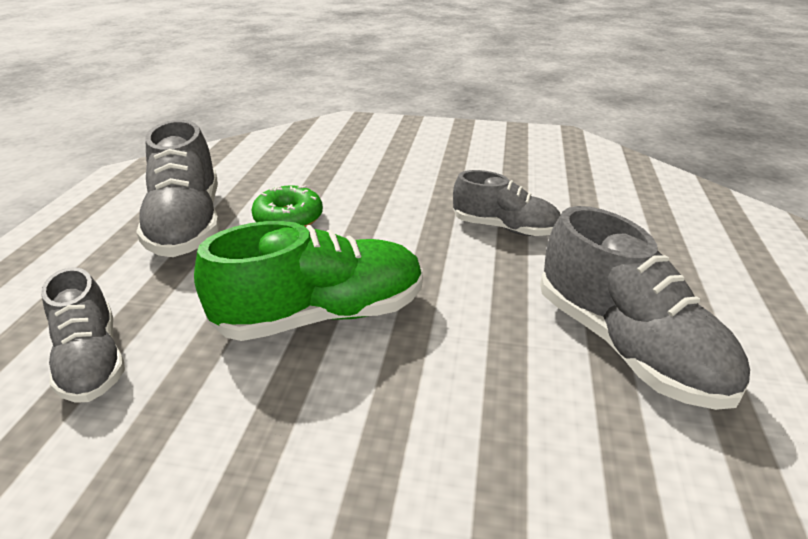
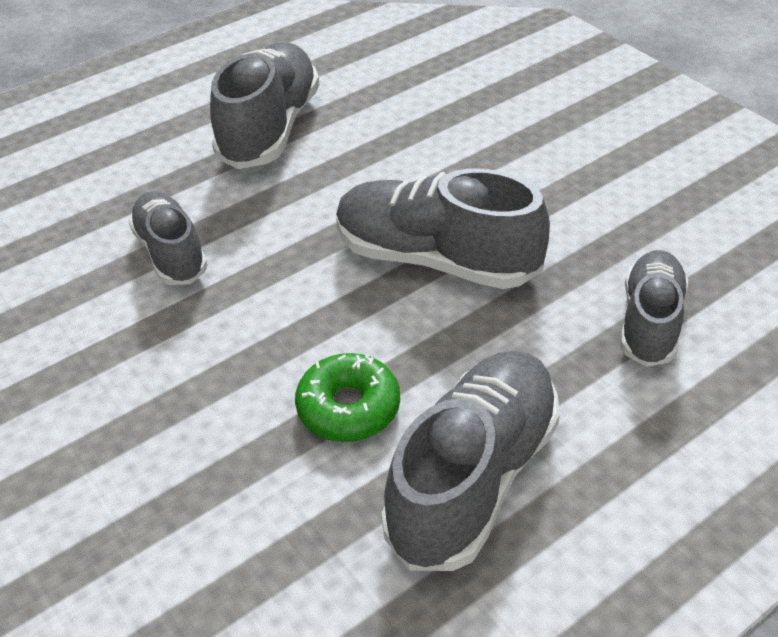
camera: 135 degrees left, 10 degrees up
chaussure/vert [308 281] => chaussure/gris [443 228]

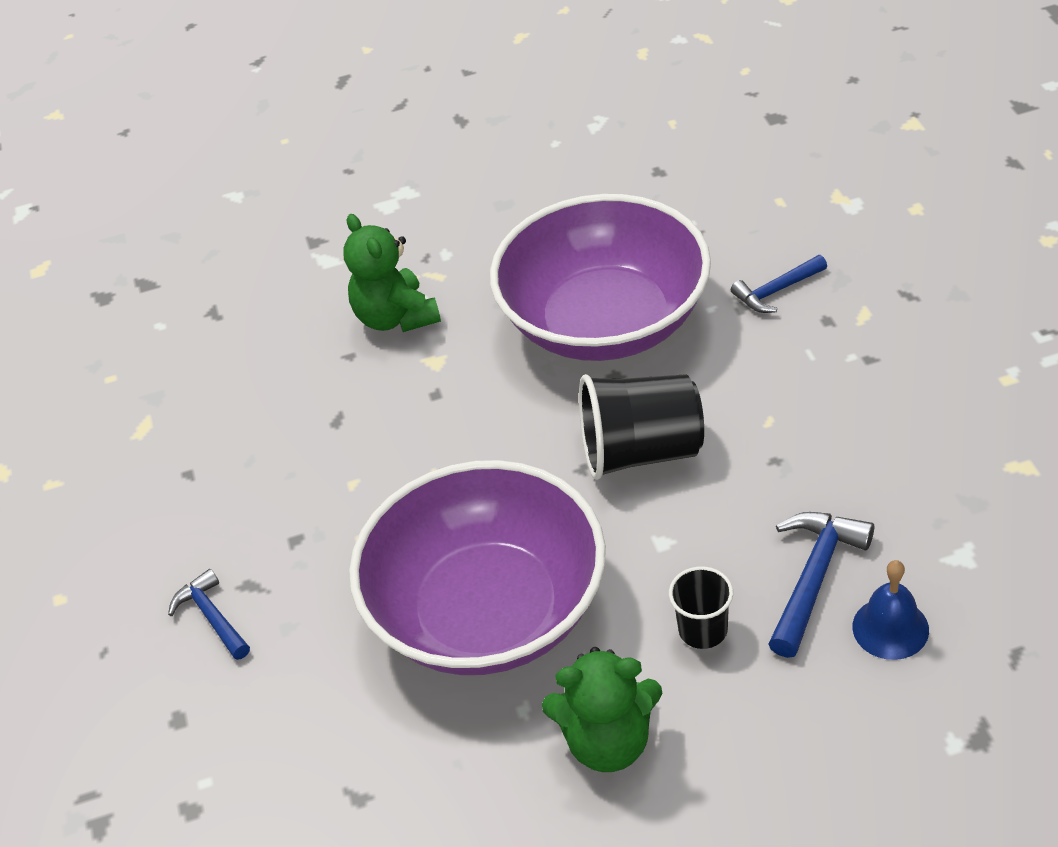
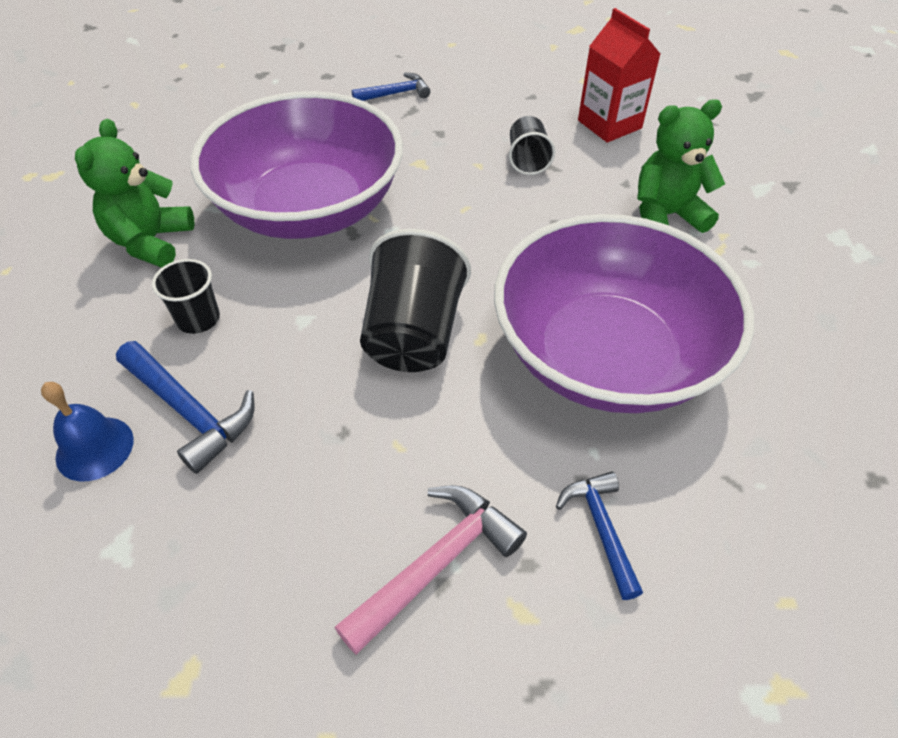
camera: 100 degrees right, 5 degrees up
nothing => marteau/rose [430 570]
nothing => gobelet/noir [532 145]
nothing => brique de lait/rouge [619 75]

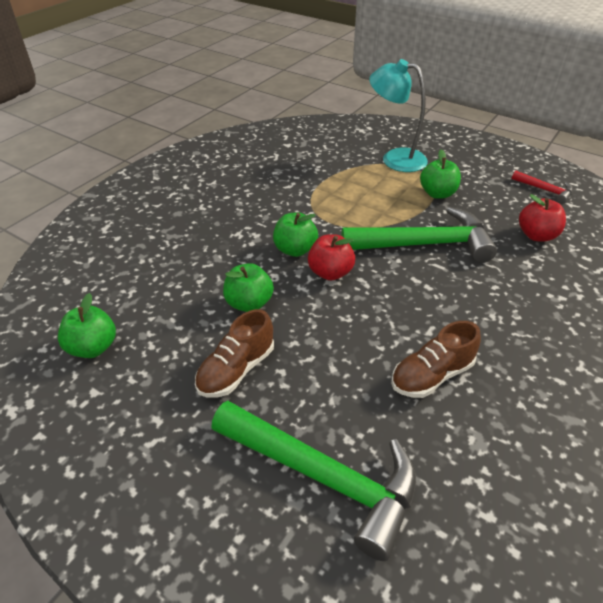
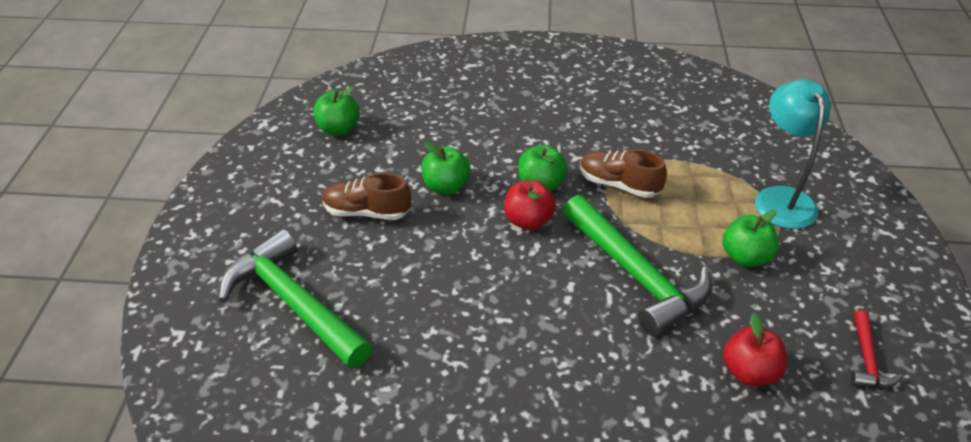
camera: 60 degrees right, 0 degrees up
marteau/vert [313 481] => marteau/vert [295 299], 135 degrees clockwise
chaussure/marron [436 359] => chaussure/marron [623 173], shifted

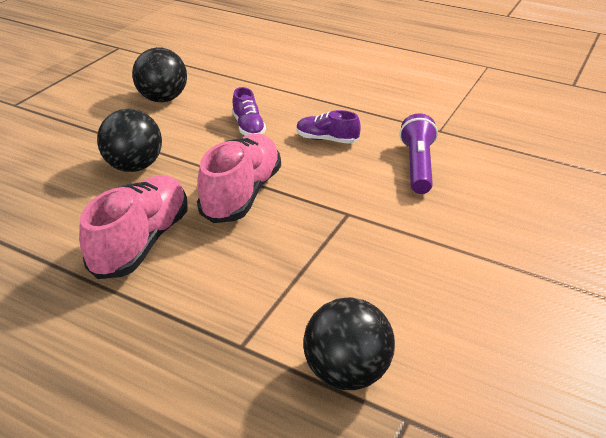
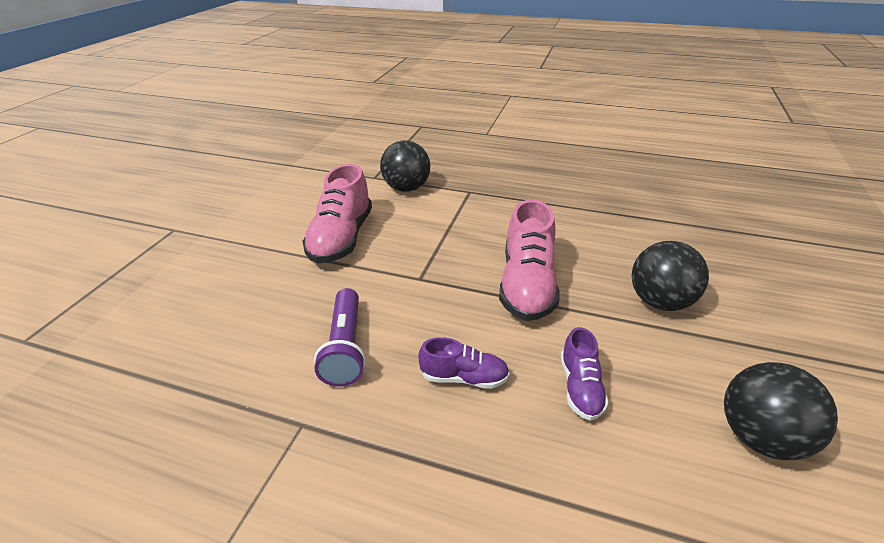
camera: 170 degrees right, 0 degrees up
chaussure/rose [133 227] => chaussure/rose [337 214], shifted
chaussure/violet [249 111] => chaussure/violet [585 374], 150 degrees counterclockwise

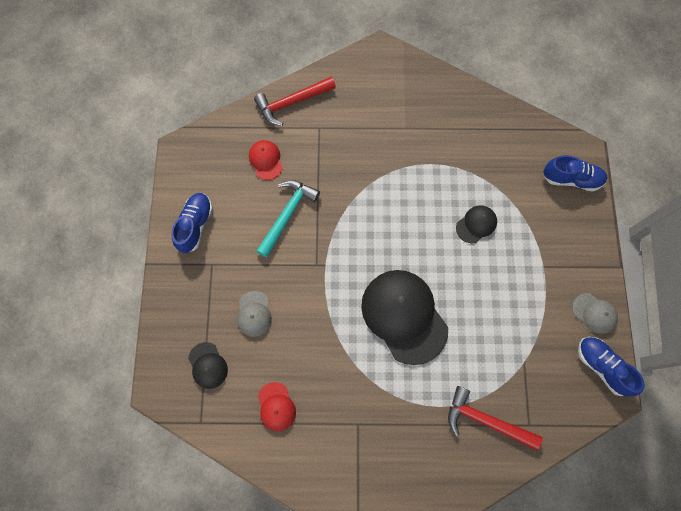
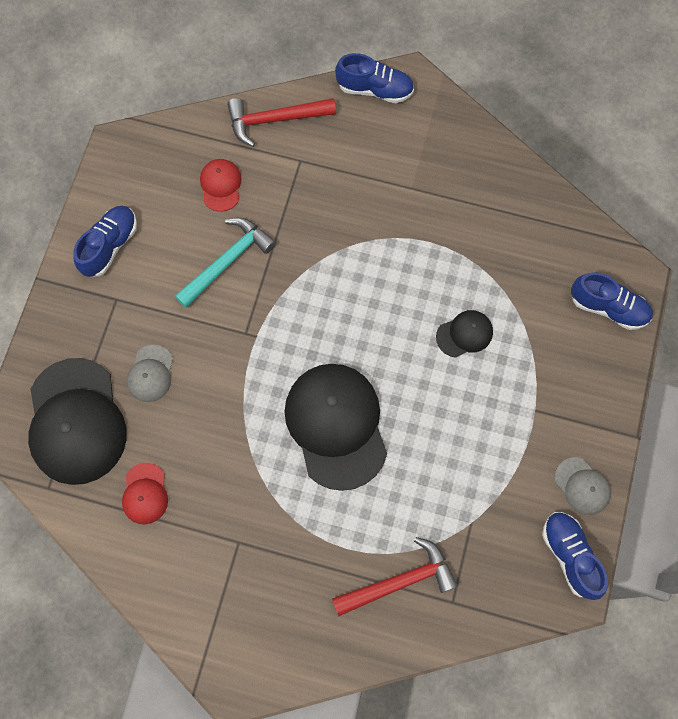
camera: 15 degrees right, 0 degrees up
casquette/noir [208 365] => casquette/noir [77 421], x2.14
marteau/rouge [495 418] => marteau/rouge [395 577], 120 degrees clockwise
nothing => chaussure/bleu [374 78]

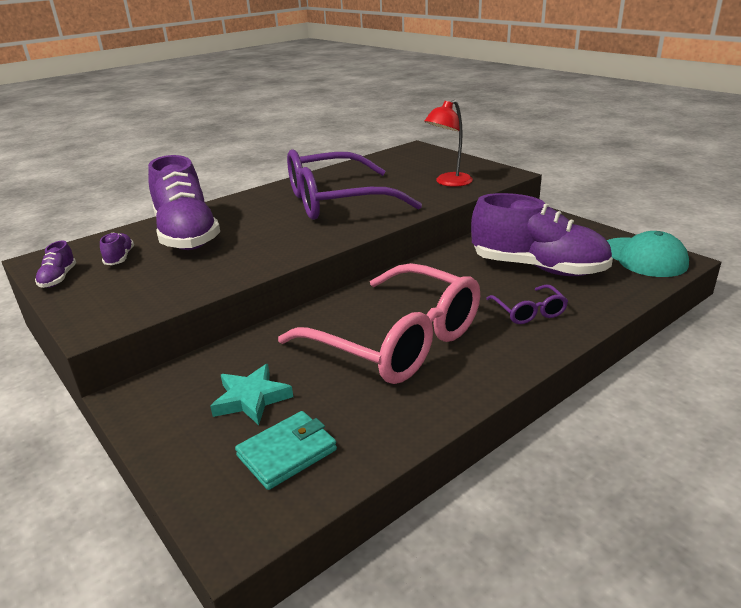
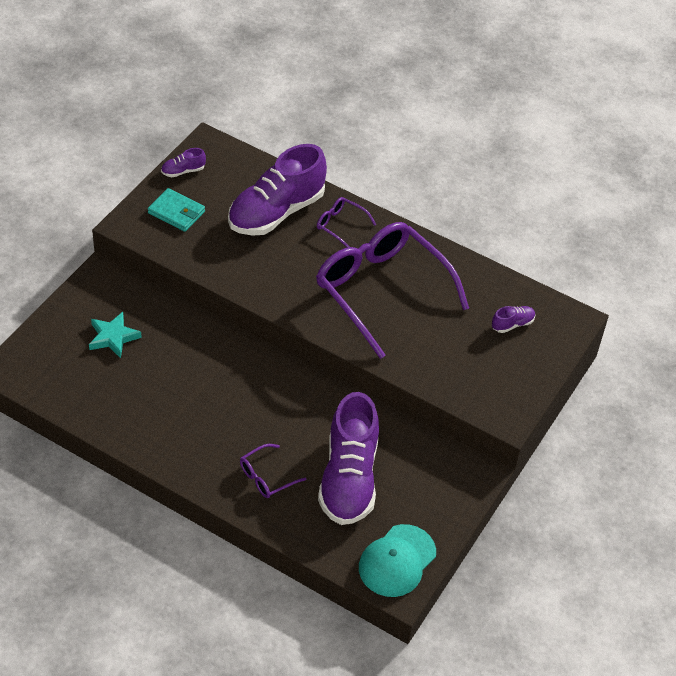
camera: 65 degrees right, 20 degrees up
portefeuille/turquoise [286 450] => portefeuille/turquoise [176 210], shifted
nothing => lunettes/violet [346 222]
chaussure/violet [117 248] => chaussure/violet [513 319], shifted
lunettes/rose [379 323] => nothing
lampe/rouge [448 143] => nothing

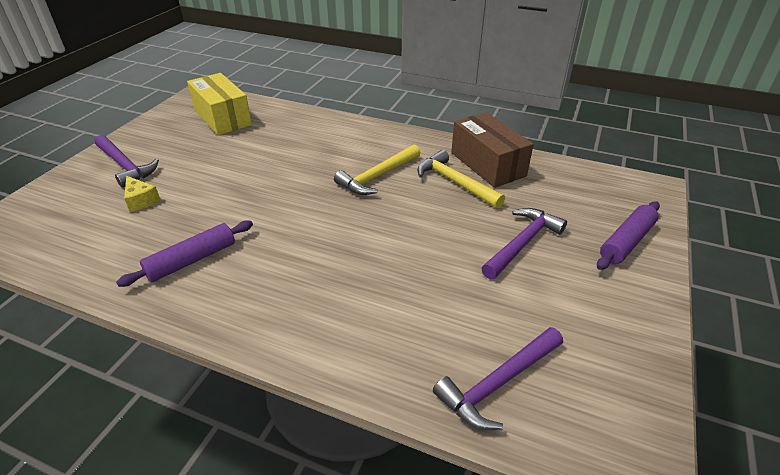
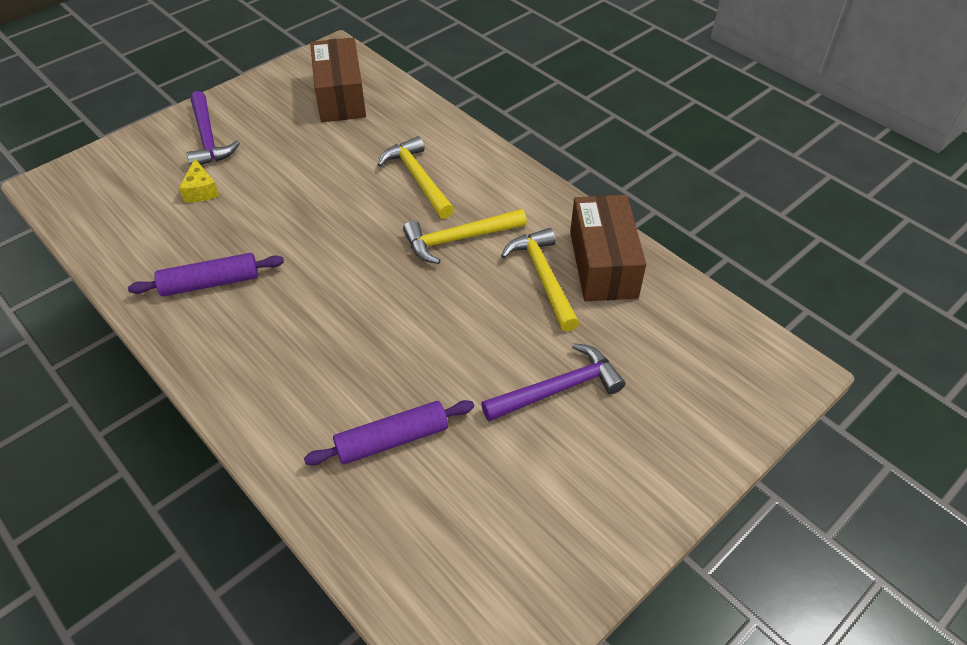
camera: 25 degrees right, 10 degrees up
rouleau à pâtisserie/violet [628 235] => rouleau à pâtisserie/violet [389 432], shifted
boîte/jaune [219 104] => boîte/marron [338 79]
nothing => marteau/jaune [416 177]
marteau/violet [498 378] => nothing

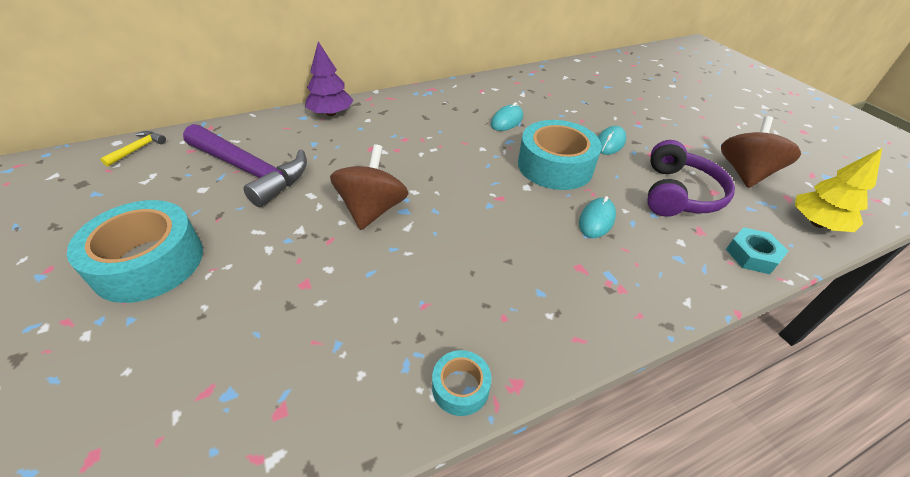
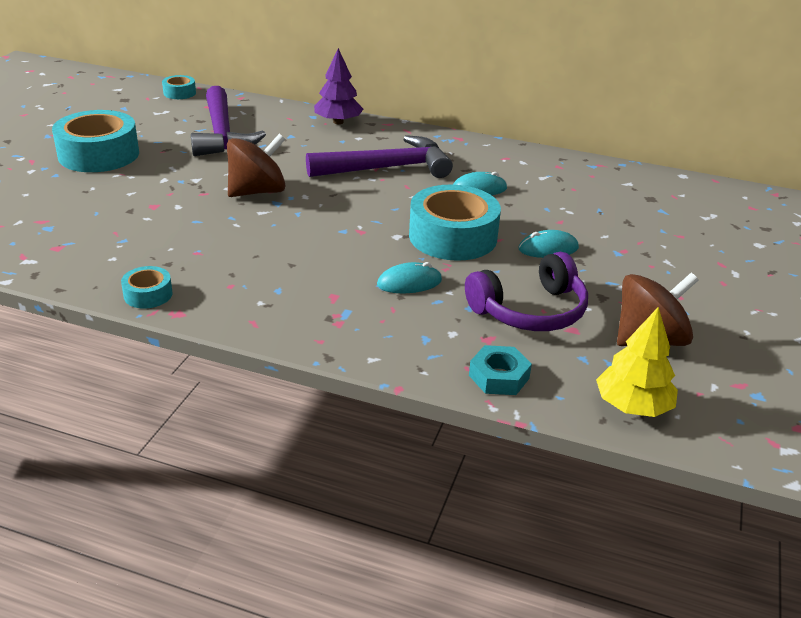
camera: 45 degrees right, 10 degrees down
marteau/jaune [133 149] => ruban adhésif/turquoise [179 87]
nothing => marteau/violet [379 156]

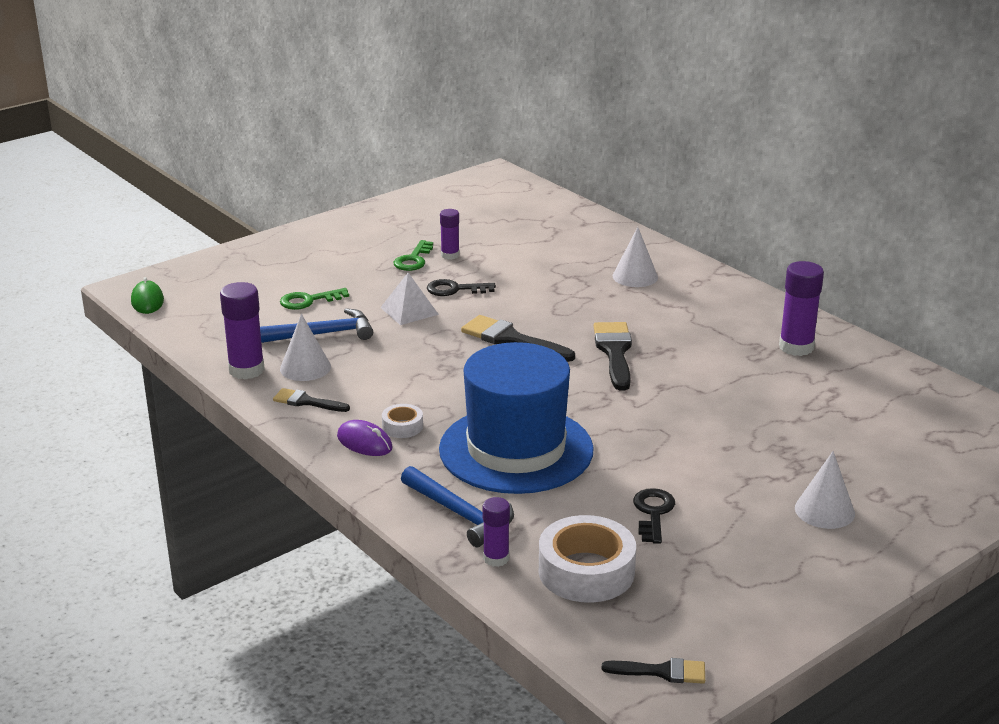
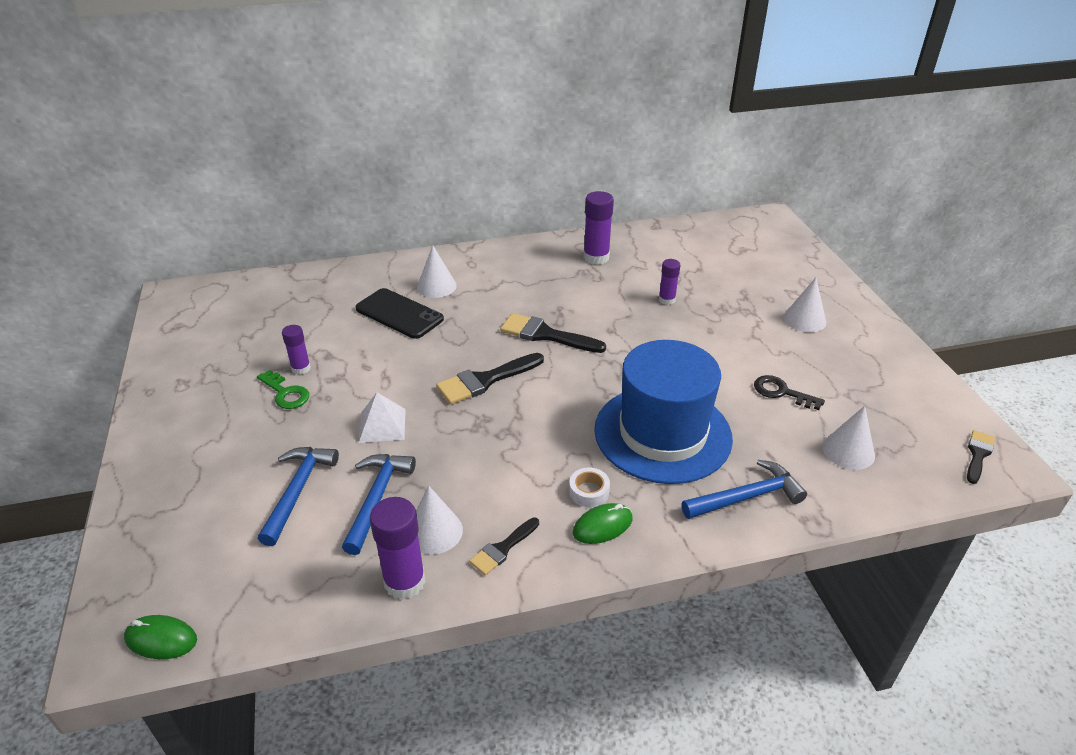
camera: 65 degrees left, 10 degrees up
clé/vert [314 299] => marteau/bleu [298 496]
nothing => téléphone/noir [399 313]
souris/violet [365 438] => souris/vert [603 523]
bâton de colle/violet [496 532] => bâton de colle/violet [669 282], shifted
ruban adhésif/blanc [587 559] => cône/blanc [848 438]
clé/noir [461 287] => nothing

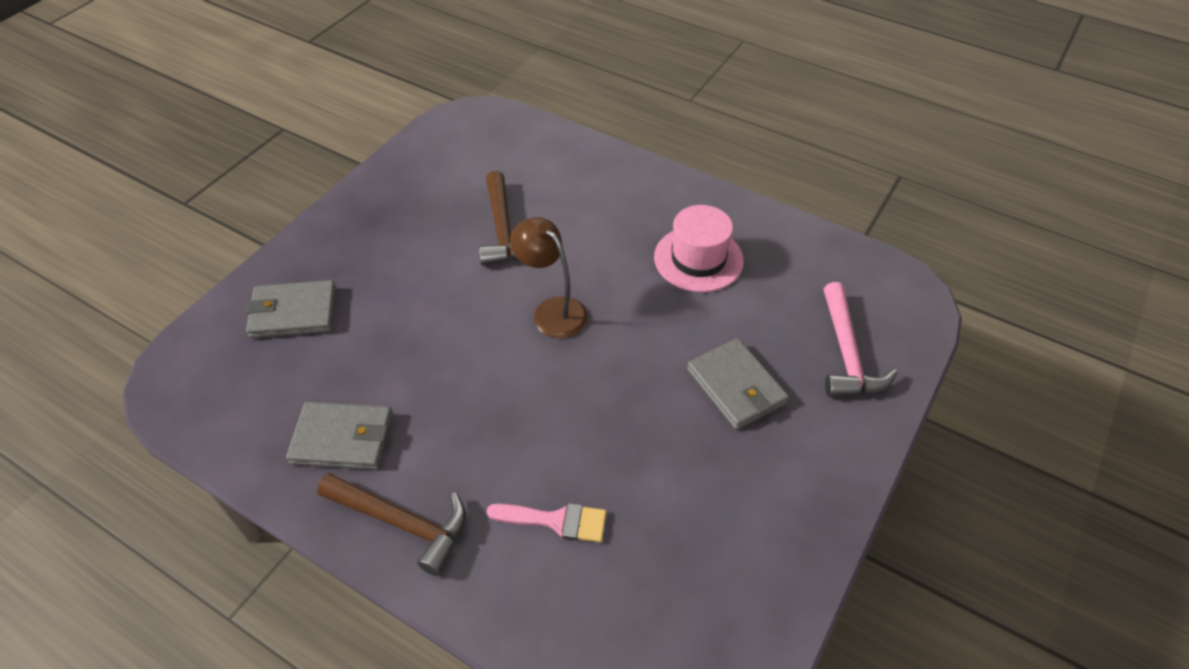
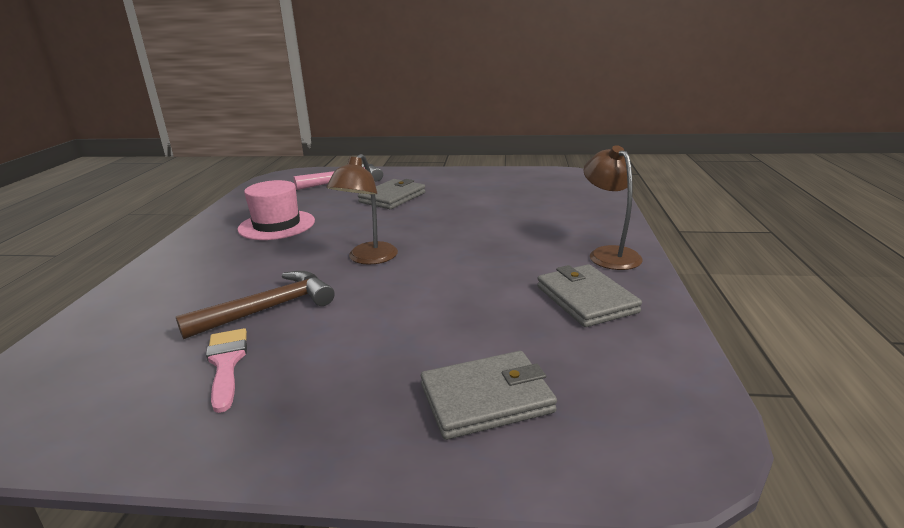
camera: 115 degrees left, 25 degrees down
pinceau/rose [547 522] => pinceau/rose [226 370], shifted
portefeuille/gris [291 309] => portefeuille/gris [489 395], 75 degrees counterclockwise
marteau/marron [391 524] => lampe/marron [613 207]

